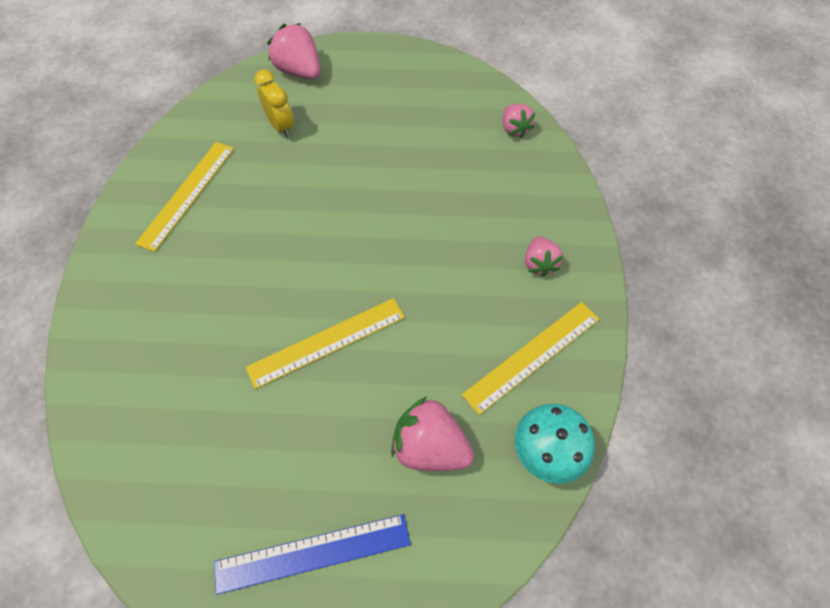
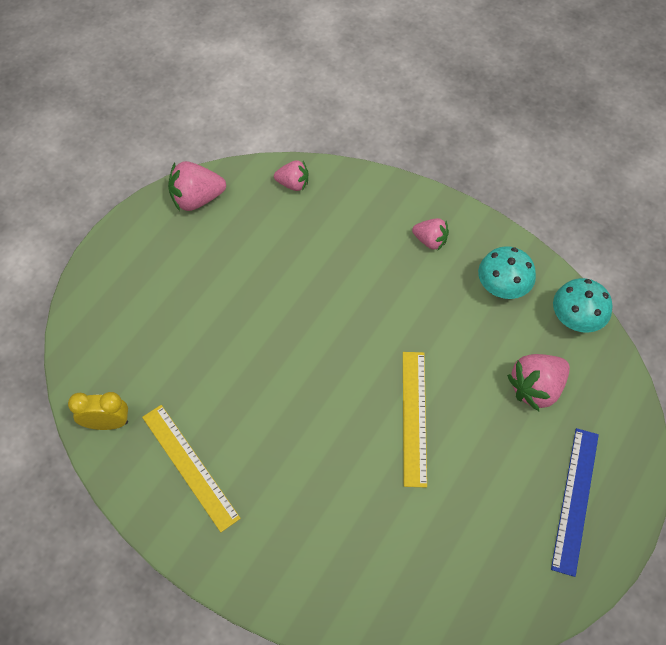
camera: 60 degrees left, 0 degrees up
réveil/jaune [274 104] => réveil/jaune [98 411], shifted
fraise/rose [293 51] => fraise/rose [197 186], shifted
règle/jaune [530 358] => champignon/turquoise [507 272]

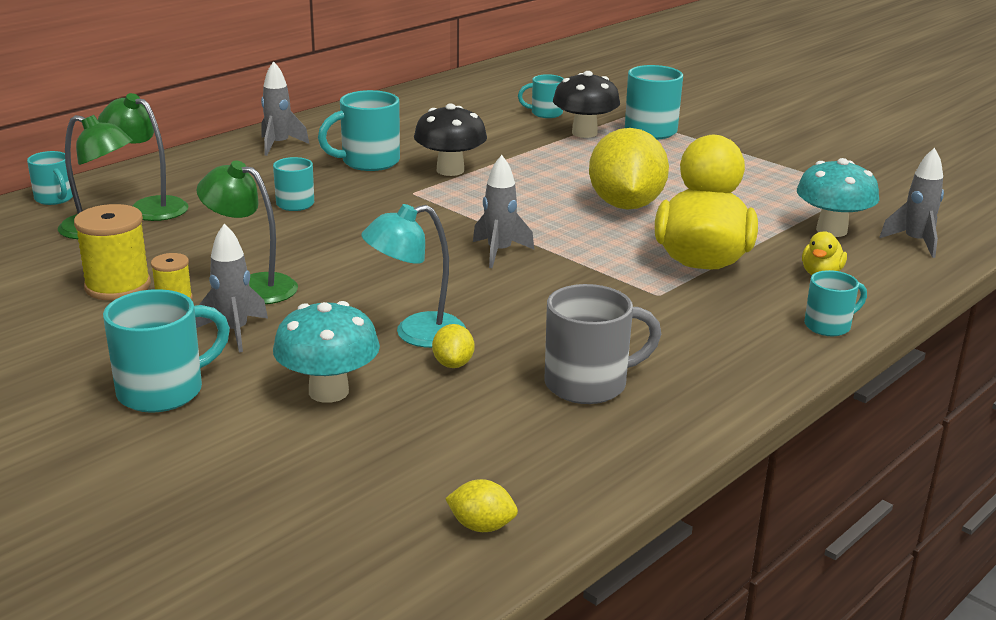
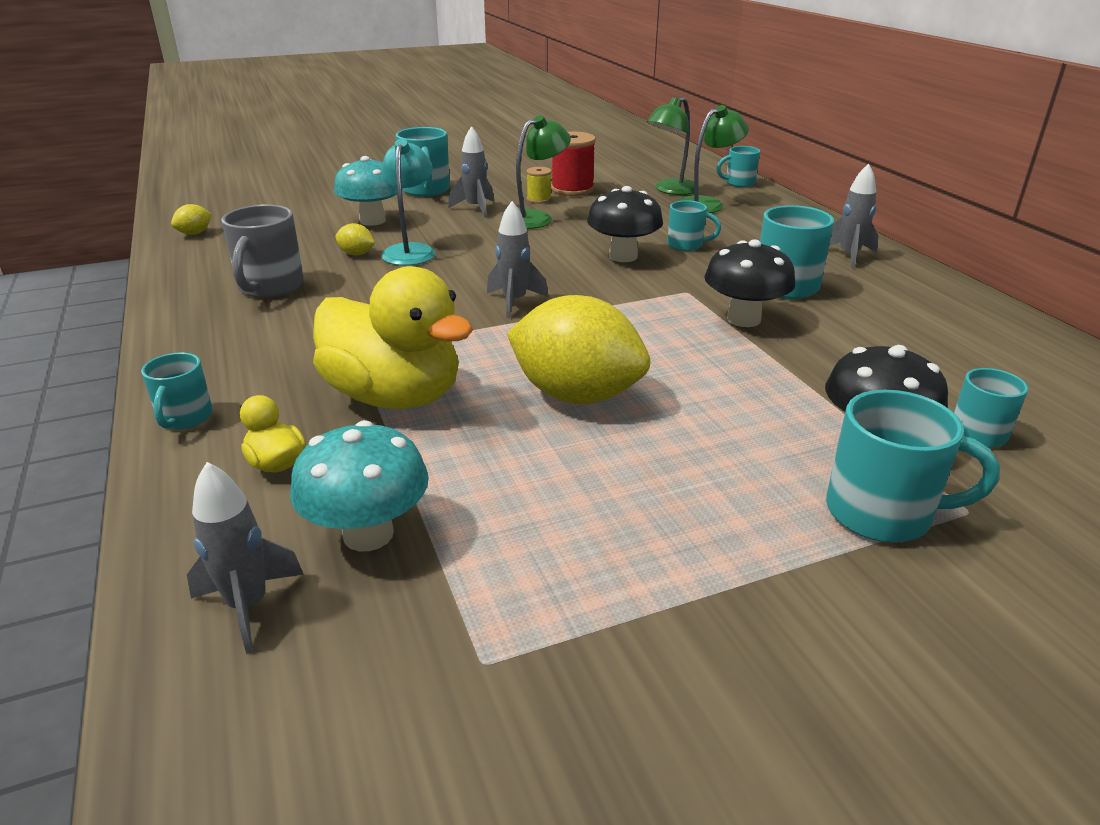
camera: 115 degrees right, 5 degrees up
bobine/jaune [112 252] => bobine/rouge [573 164]
nothing => champignon/noir [625 224]

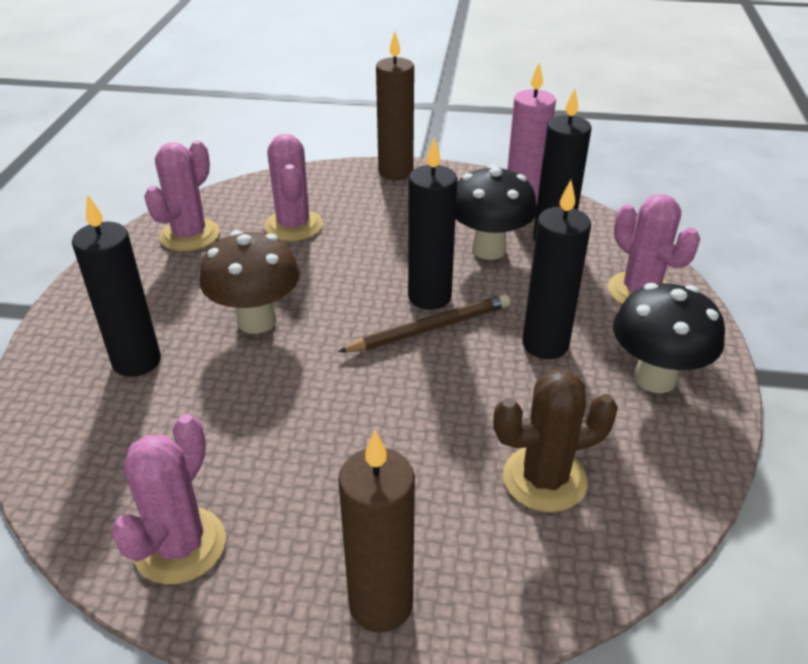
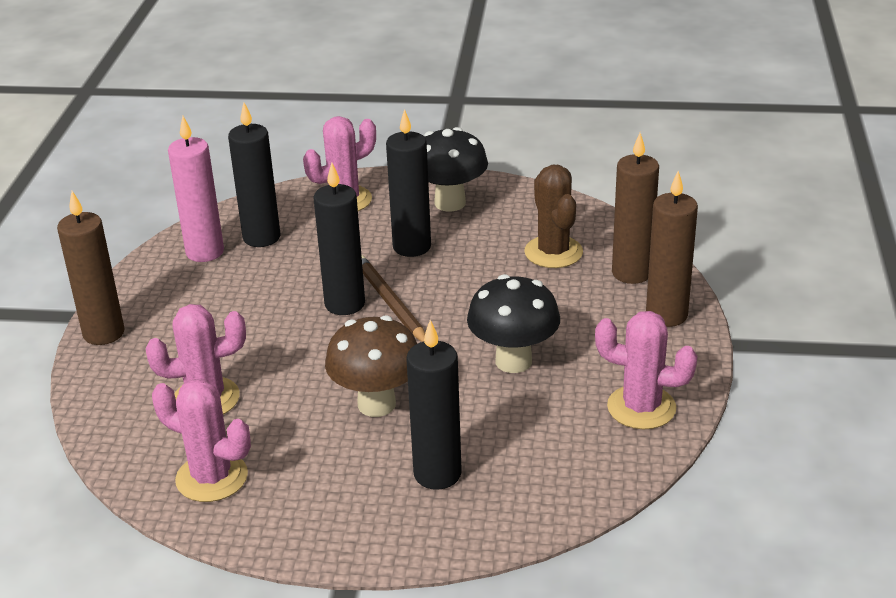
camera: 90 degrees left, 5 degrees down
champignon/noir [496 212] => champignon/noir [513 323], shifted
nothing => bougie/marron [635 208]

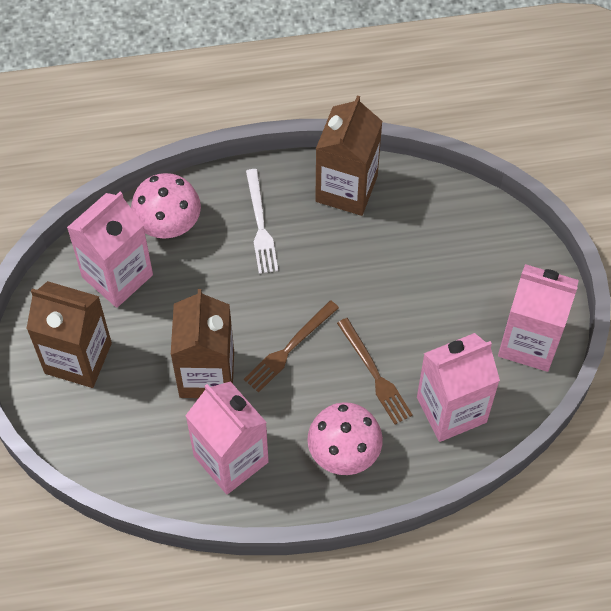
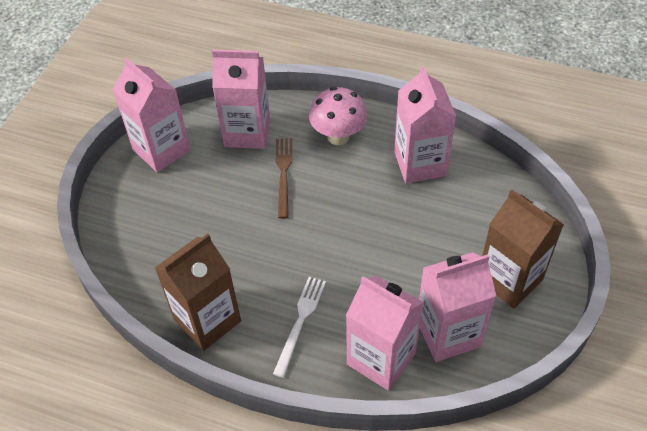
camera: 150 degrees left, 10 degrees down
champignon/rose [166 206] => brique de lait/rose [385 333]
brique de lait/marron [202 343] => nothing
fourchette/marron [291 346] => nothing

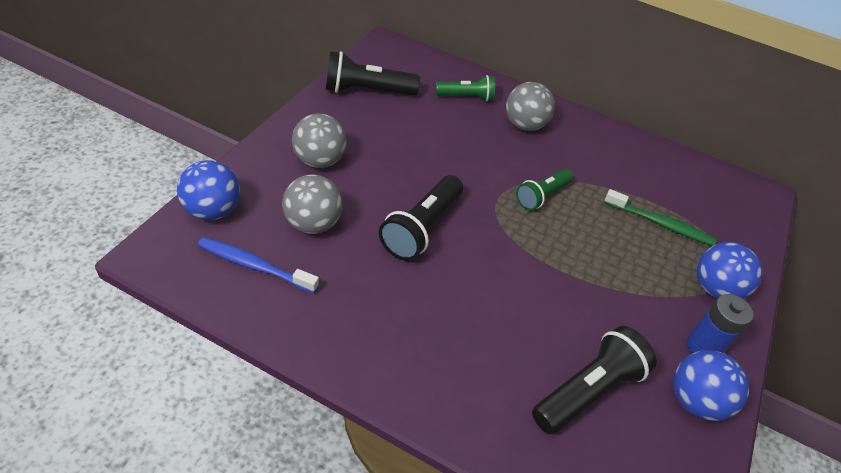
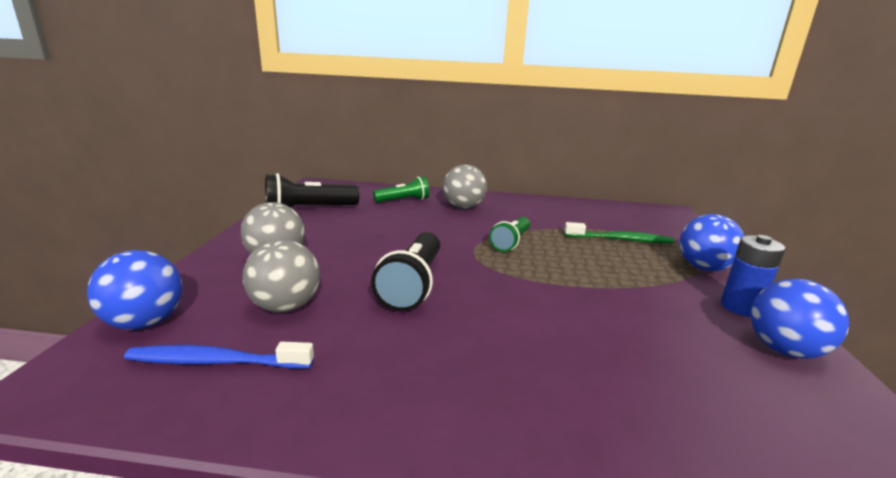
camera: 15 degrees left, 25 degrees down
lampe de poche/noir [594 380] => nothing

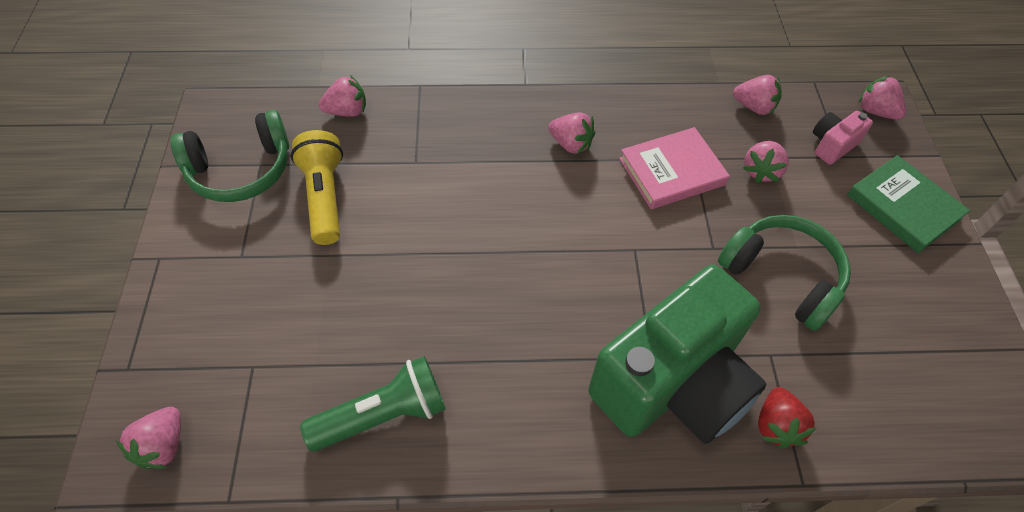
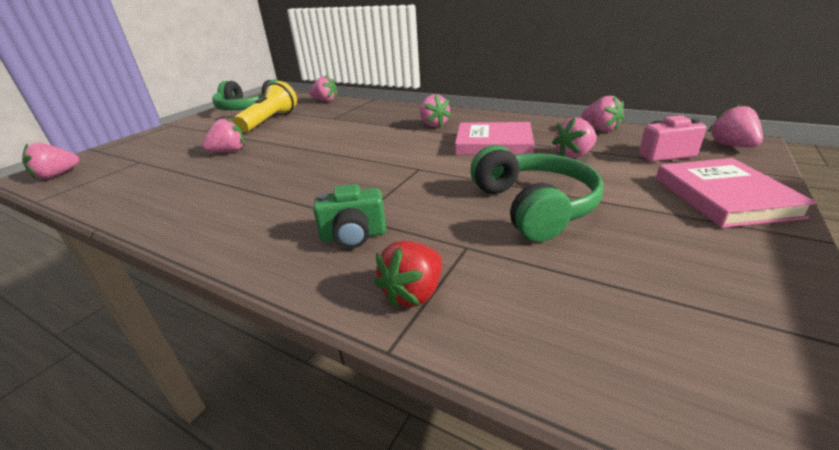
camera: 35 degrees right, 25 degrees down
nothing => fraise/rose [223 134]
appareil photo/vert [677 354] => appareil photo/vert [349 216], x0.41
livre/vert [908 204] => livre/rose [736 193]
lampe de poche/vert [373 404] => nothing

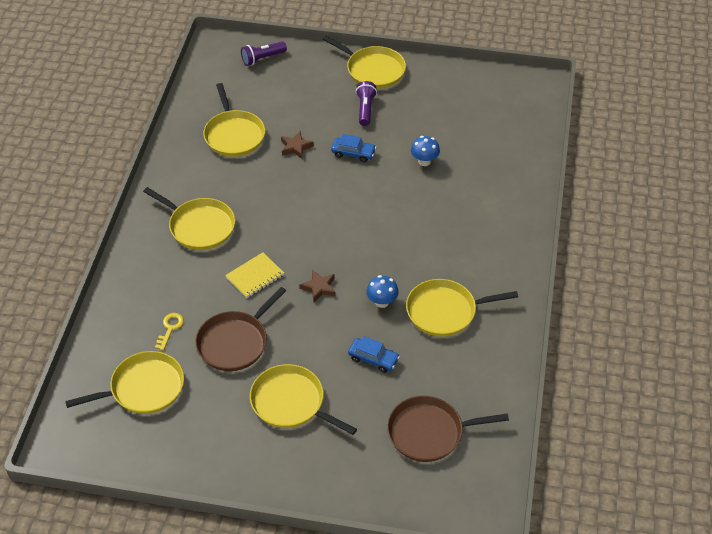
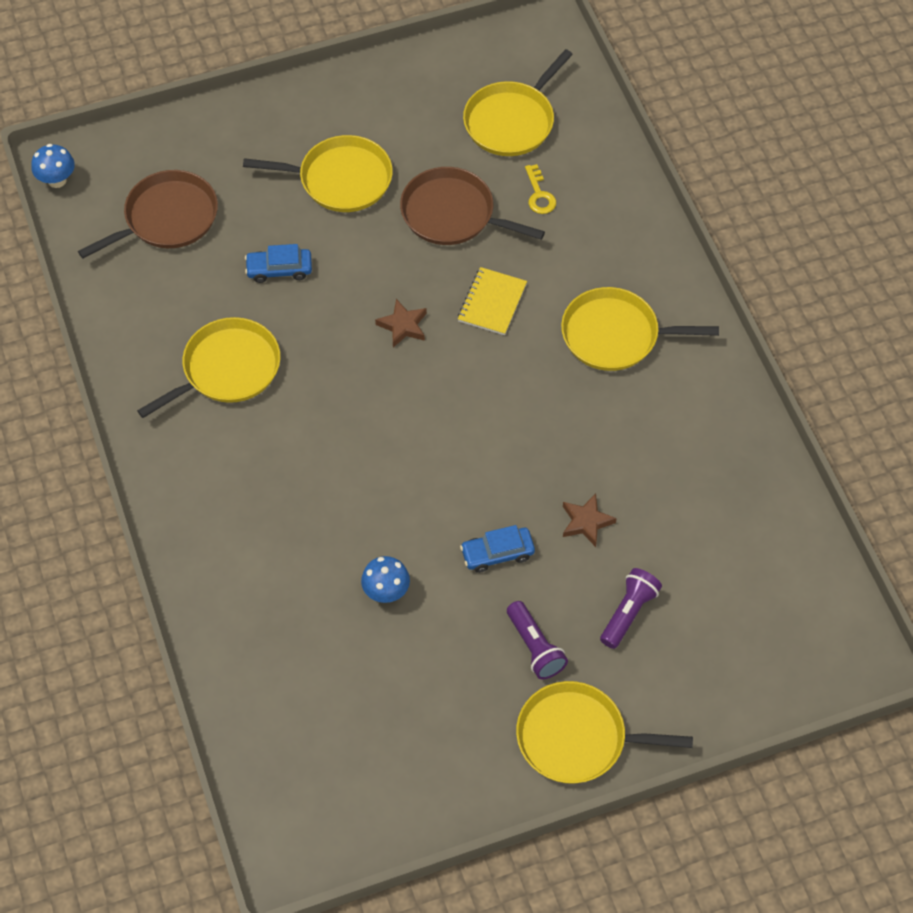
camera: 150 degrees right, 10 degrees up
champignon/bleu [382 291] => champignon/bleu [53 166], shifted
poêle/marron [240 329] => poêle/marron [472 206], 75 degrees counterclockwise
lampe de poche/violet [264 53] => lampe de poche/violet [631 608], shifted
poêle/jaune [234 120] => nothing

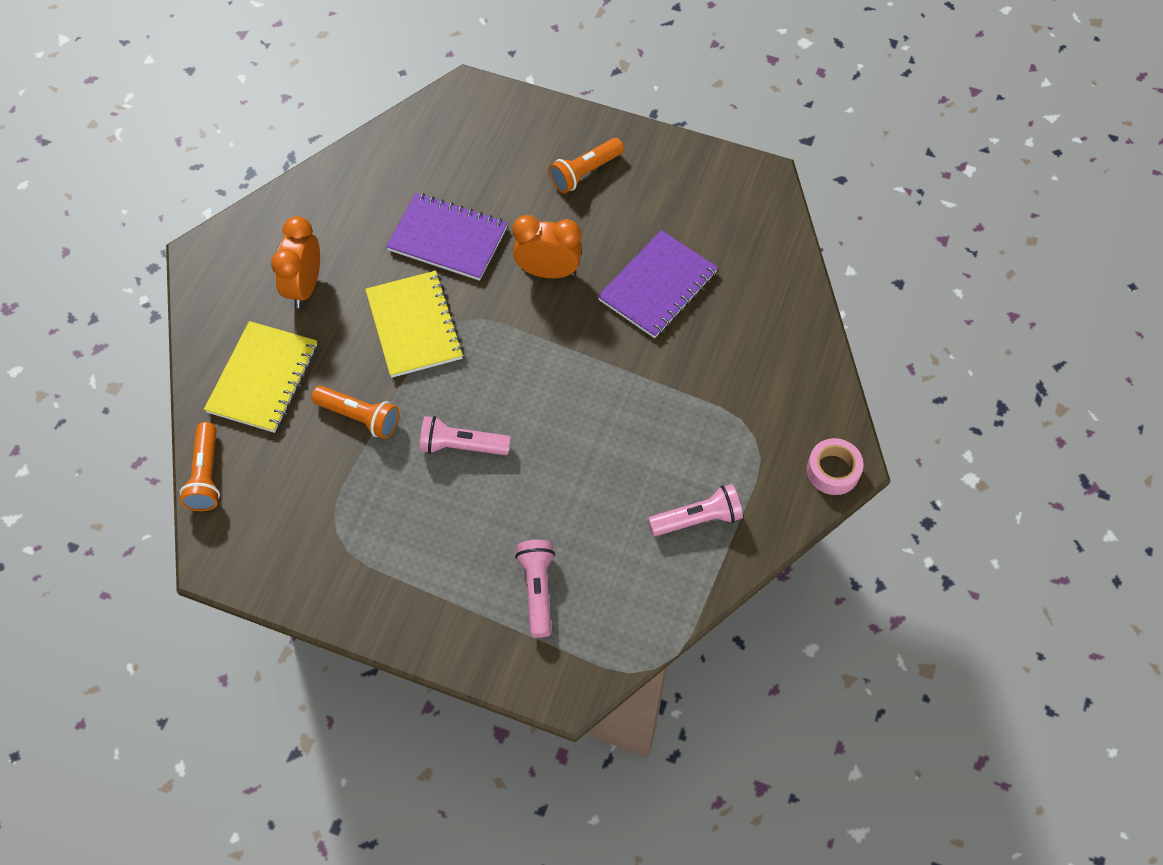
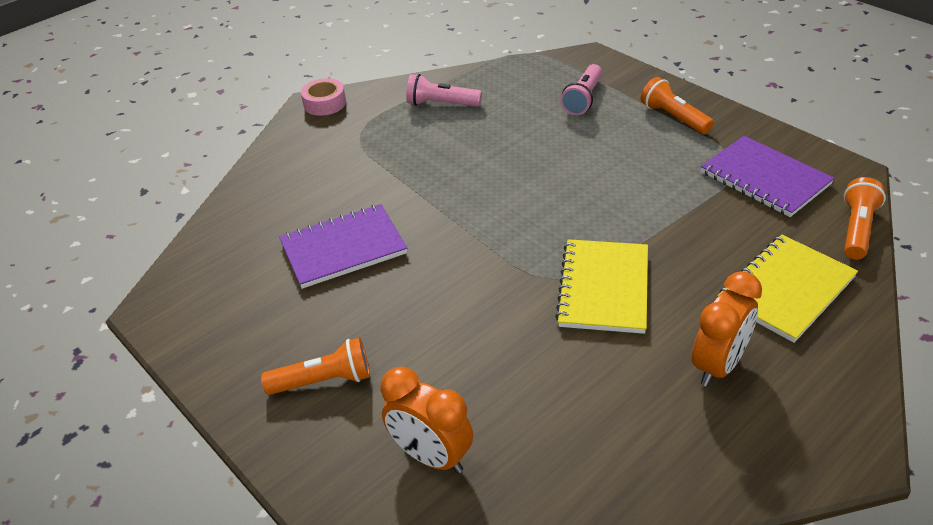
camera: 150 degrees left, 20 degrees down
réveil/orange [547 246] => réveil/orange [426 420], shifted
lampe de poche/orange [355 412] => lampe de poche/orange [677 105], shifted
carnet/violet [447 237] => carnet/violet [767 176], shifted
lampe de poche/rose [465 435] => nothing

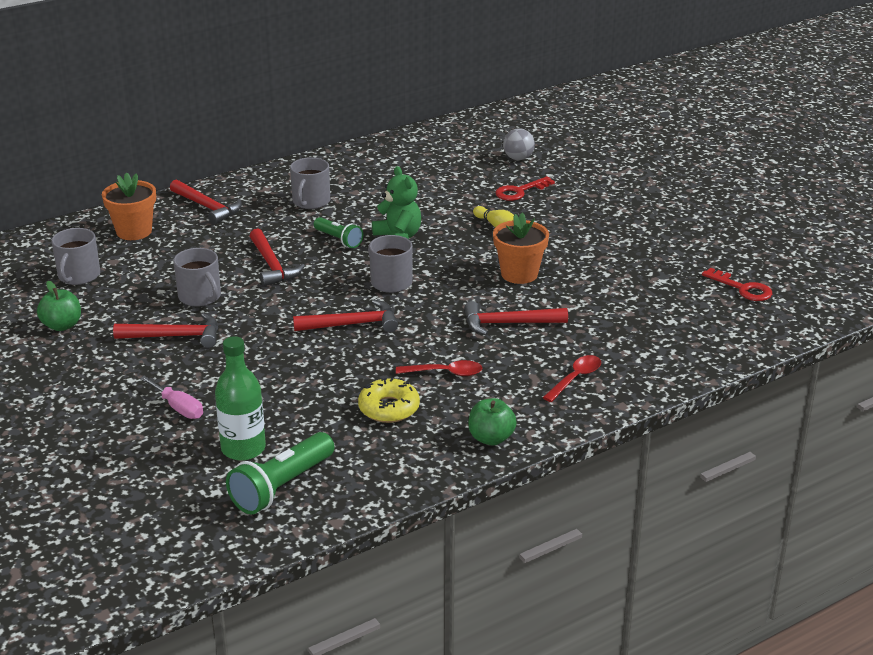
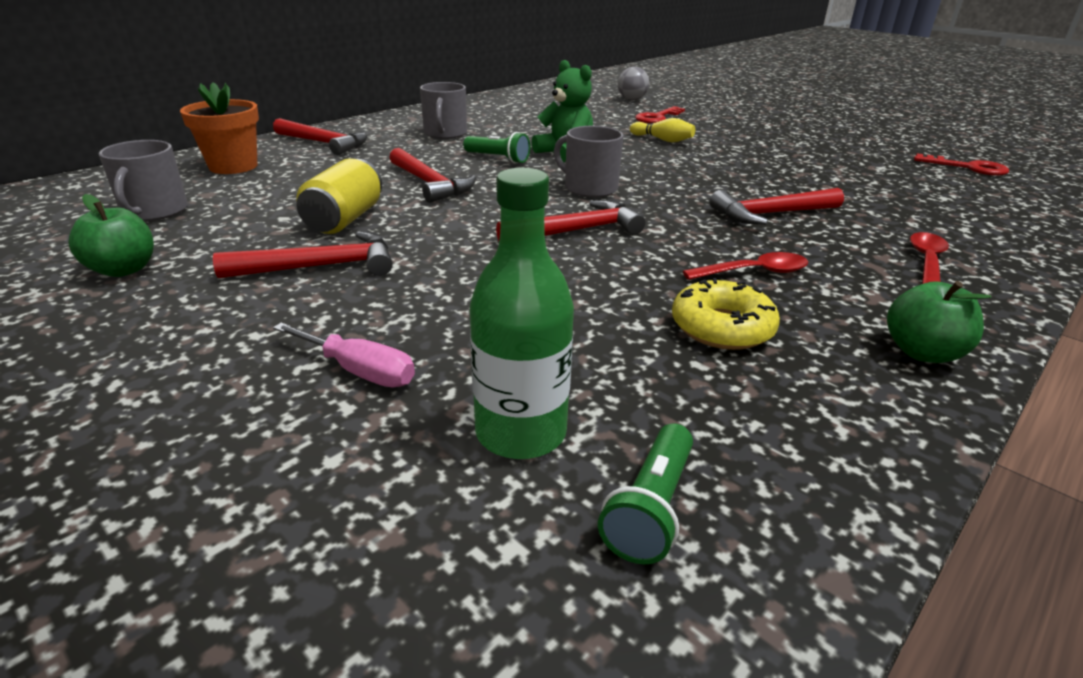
camera: 15 degrees left, 0 degrees up
tasse/gris [197 277] => canette/jaune [339 196]
lampe de poche/vert [280 473] => lampe de poche/vert [645 494], x0.62
pot de fleurs/orange [521 248] => nothing

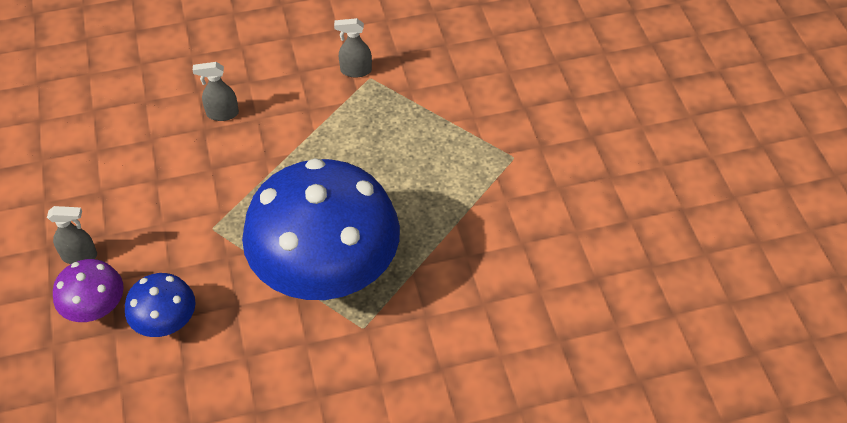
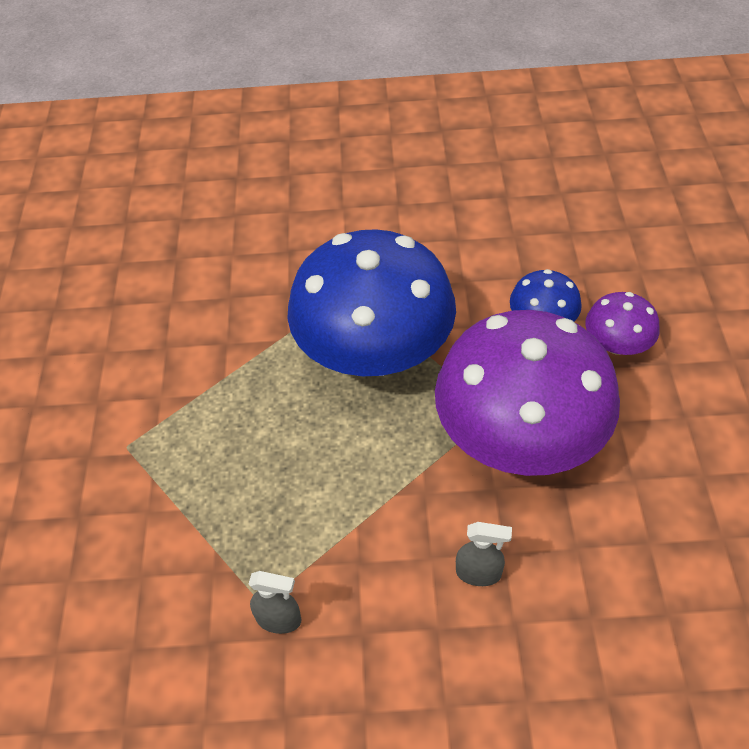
camera: 165 degrees left, 0 degrees up
nothing => champignon/violet [527 393]
vaporisateur/gris [72 235] => nothing

